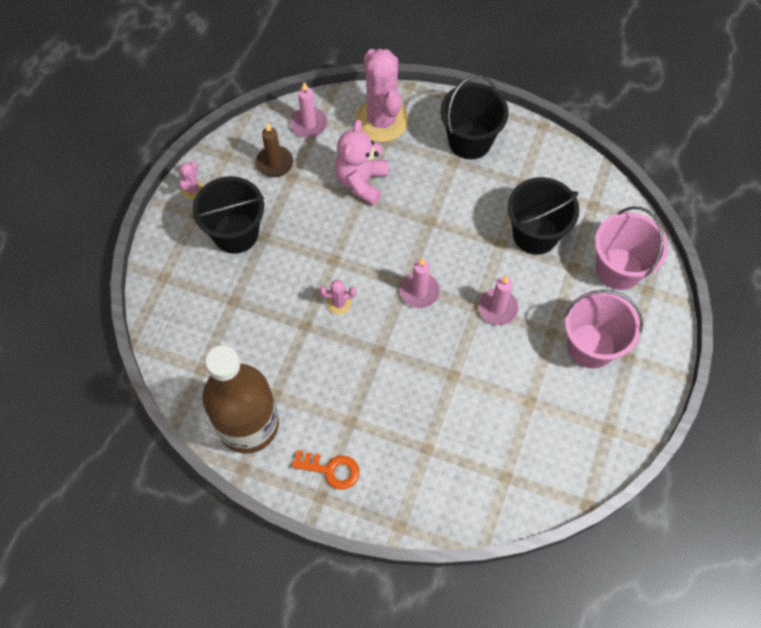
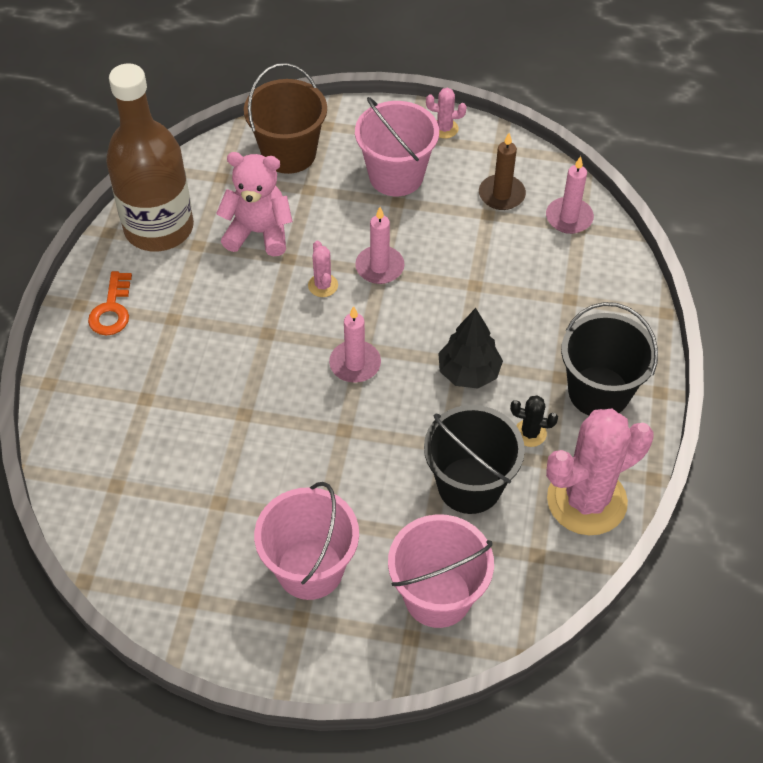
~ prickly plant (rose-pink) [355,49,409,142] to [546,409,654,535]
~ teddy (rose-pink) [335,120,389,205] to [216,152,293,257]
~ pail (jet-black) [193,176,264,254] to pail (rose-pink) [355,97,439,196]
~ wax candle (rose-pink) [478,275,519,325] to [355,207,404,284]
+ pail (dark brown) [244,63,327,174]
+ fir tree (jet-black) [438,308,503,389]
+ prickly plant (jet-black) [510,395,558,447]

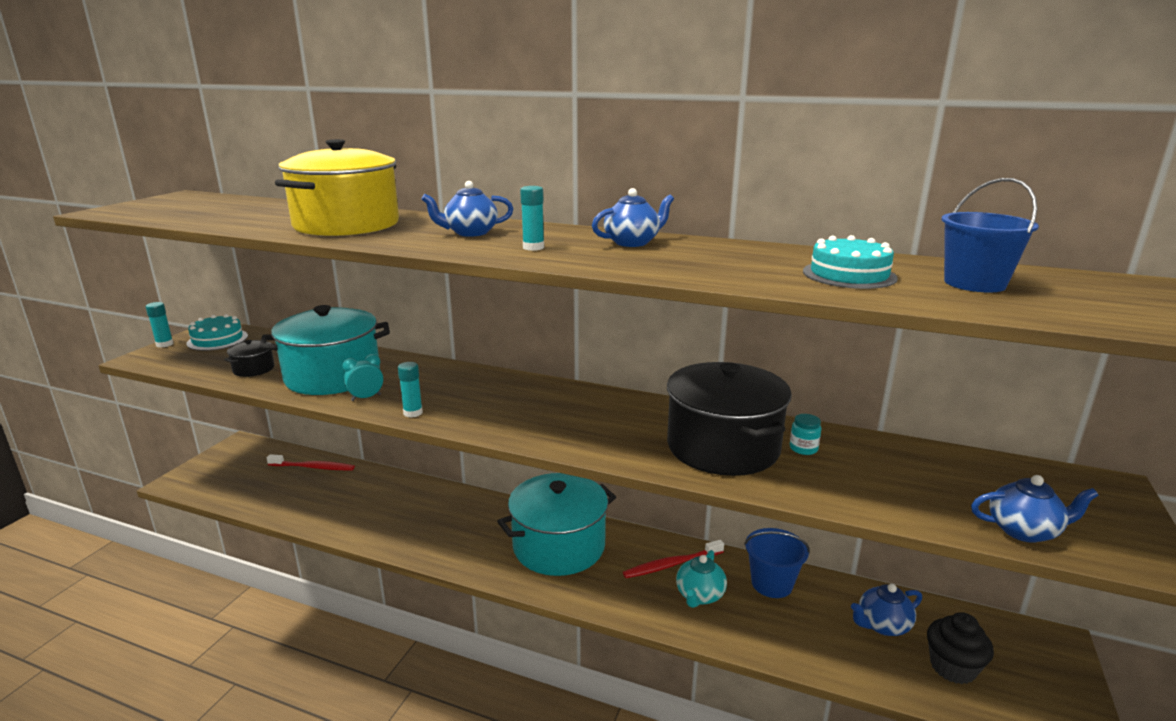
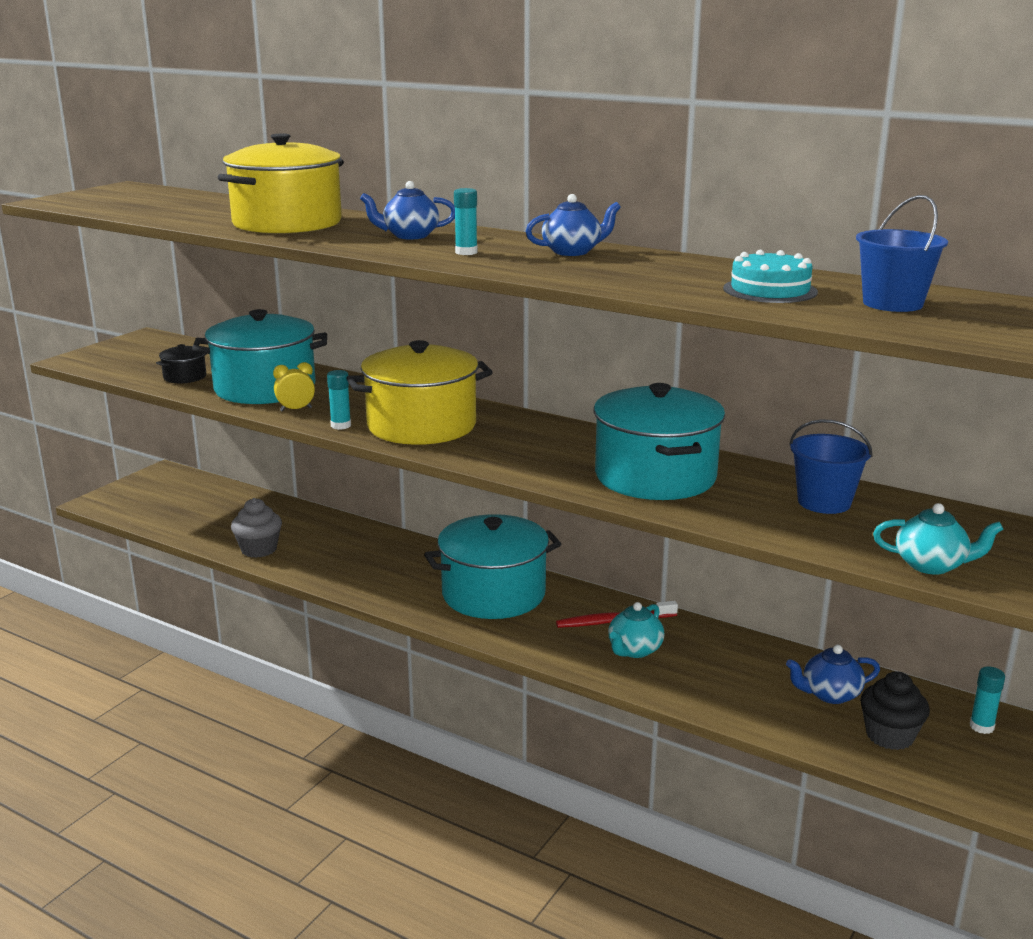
~ stick of glue (turquoise) [146,302,173,348] to [970,667,1005,734]
- cake (turquoise) [187,314,248,351]
~ bedside clock (turquoise) [342,354,383,401] to bedside clock (yellow) [273,362,315,412]
~ cooking pot (jet-black) [667,362,792,476] to cooking pot (turquoise) [593,383,725,500]
- jam jar (turquoise) [790,414,821,455]
- dental brush (crimson) [267,454,355,470]
~ tea pot (cobalt) [971,475,1099,543] to tea pot (turquoise) [873,503,1003,575]
~ pail (cobalt) [744,528,810,598] to [789,419,873,514]
+ cooking pot (yellow) [346,340,493,445]
+ fairy cake (gray) [231,498,282,558]

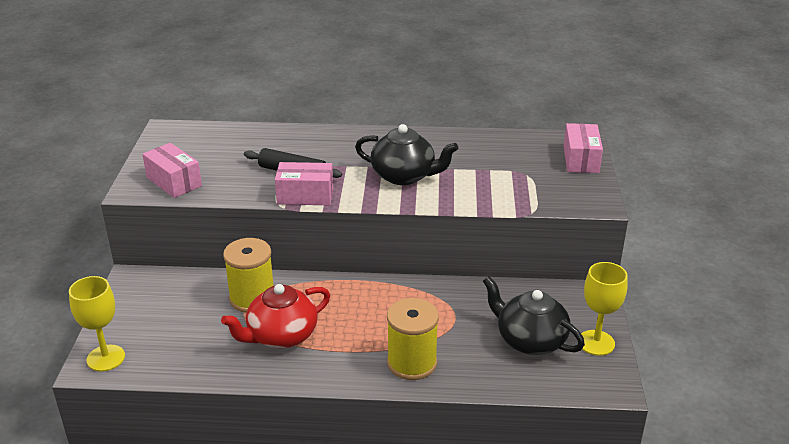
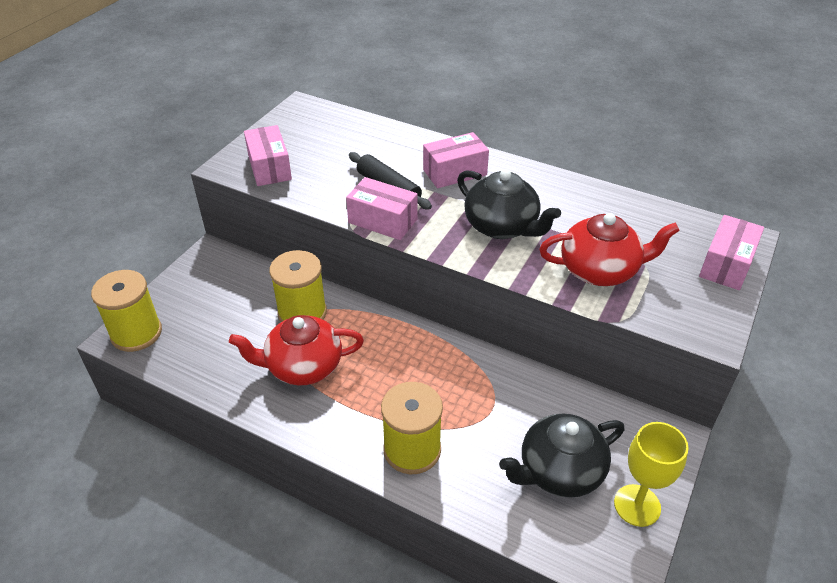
~ wine glass (yellow) [69,276,125,371] to spool (yellow) [91,270,162,352]
~ tea pot (jet-black) [483,276,585,355] = [499,414,625,498] 90 degrees counterclockwise
+ package (rose-pink) [423,132,489,188]
+ tea pot (crimson) [539,213,680,286]

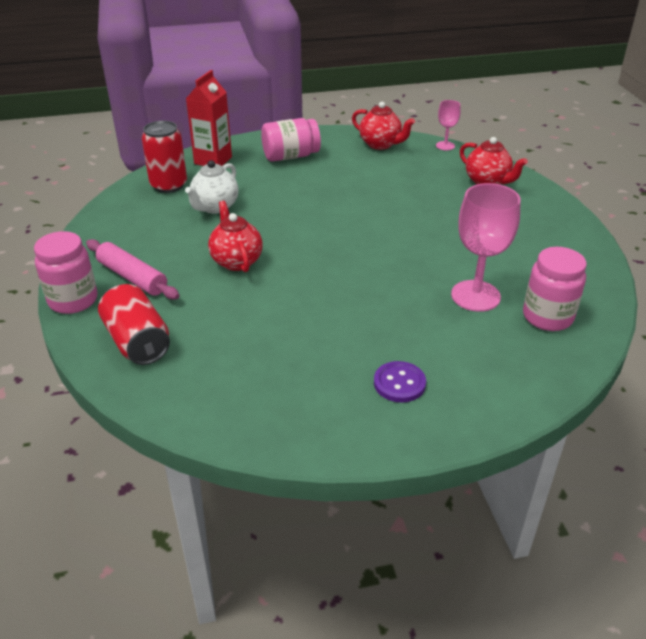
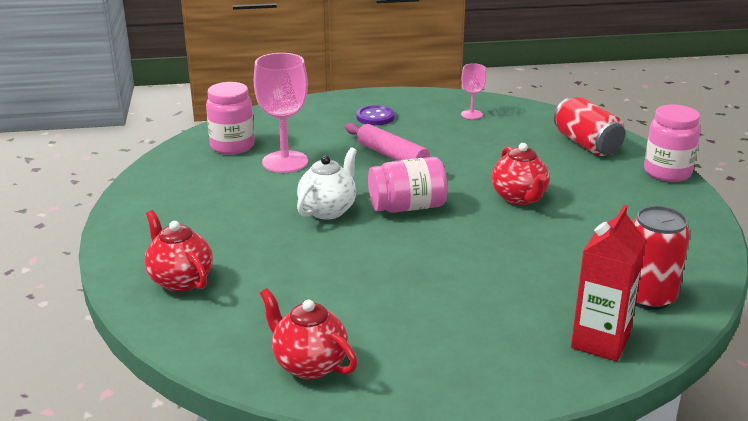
~ wine glass (rose-pink) [436,100,461,150] to [461,63,486,119]
~ jam jar (rose-pink) [261,118,321,162] to [368,157,448,213]
~ tea pot (pure white) [185,160,238,214] to [297,147,357,220]
~ dough roller (rose-pink) [86,239,179,300] to [345,123,445,168]

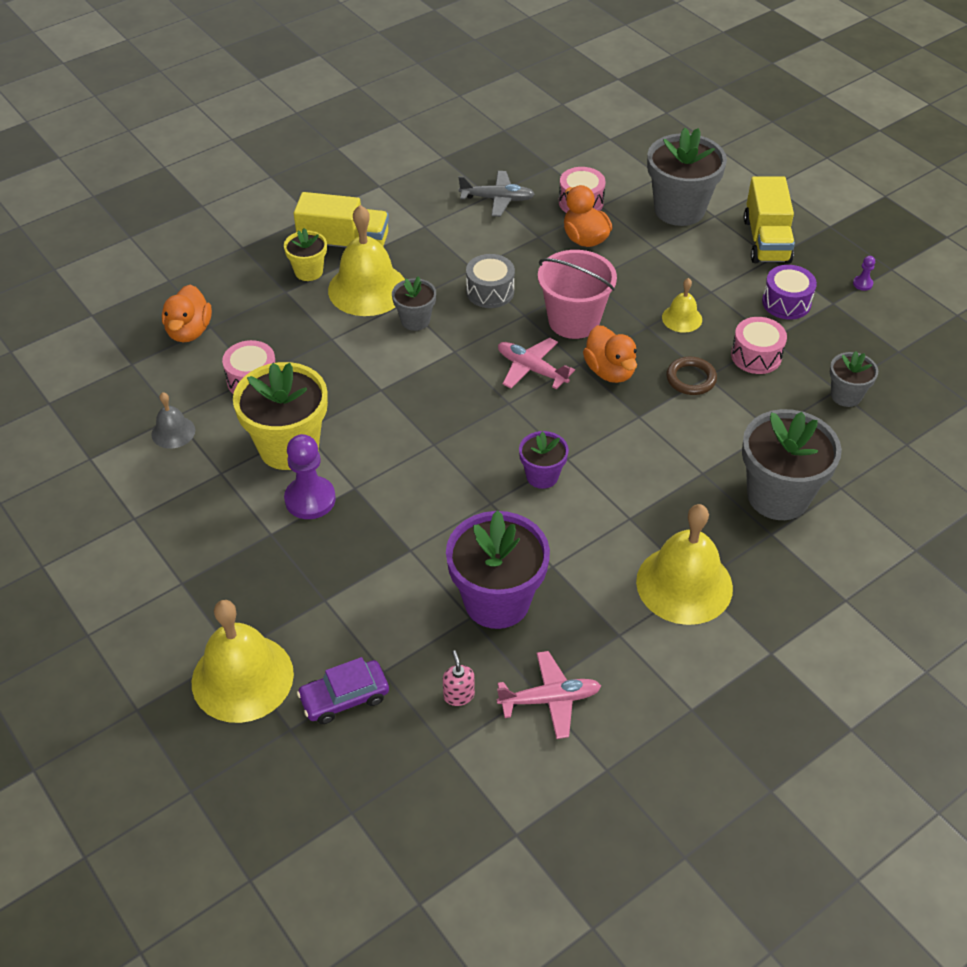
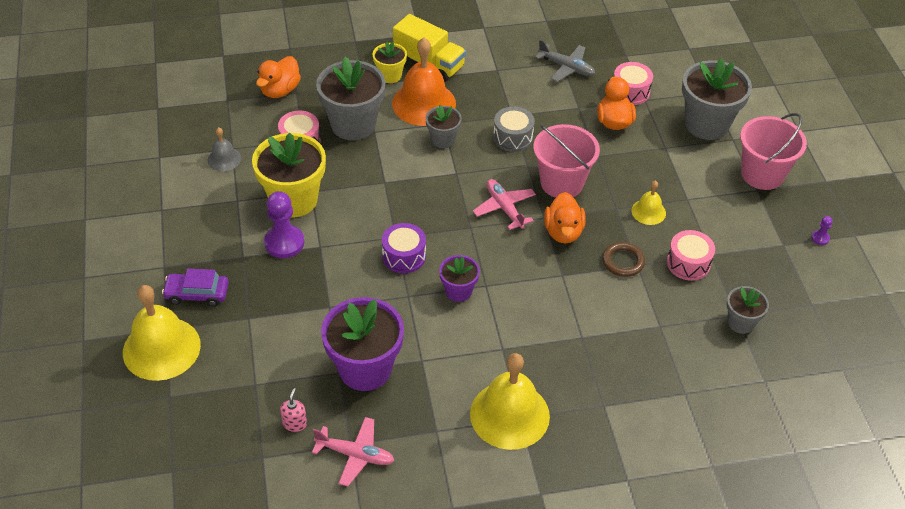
~ lorry (yellow) [744,176,795,264] to pail (rose-pink) [740,113,807,190]
~ school bell (yellow) [328,205,405,316] to school bell (orange-coloured) [392,38,456,126]
~ toy drum (purple) [762,265,817,320] to [382,223,426,273]
~ potted plant (gray) [742,409,842,520] to [316,57,386,140]
~ automobile (purple) [297,657,389,724] to [162,268,229,307]

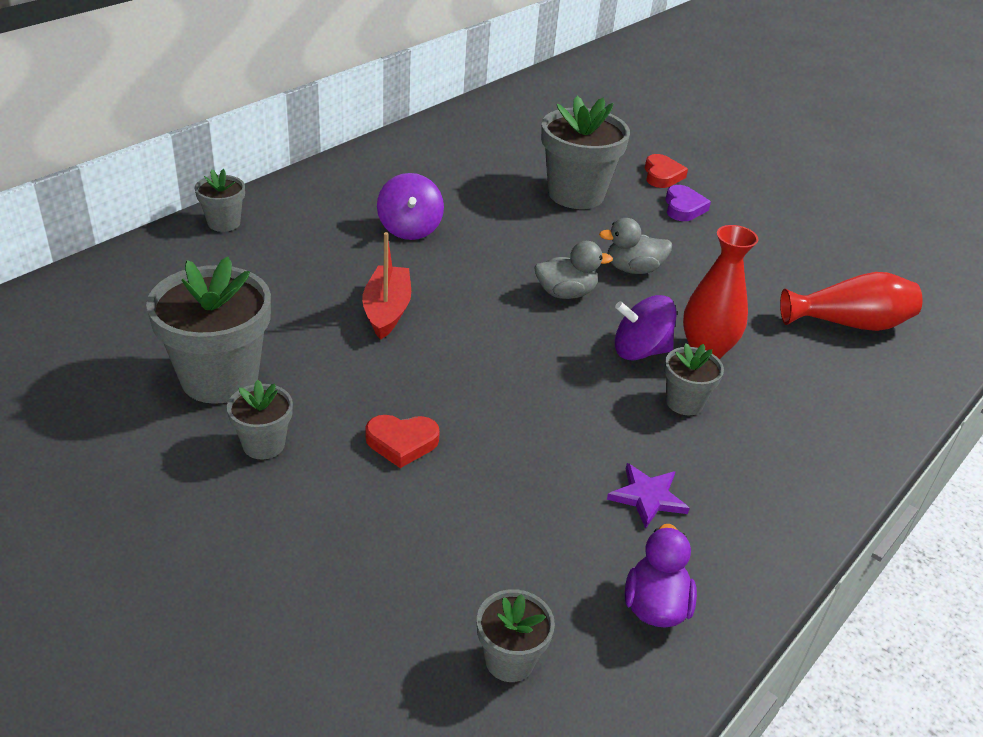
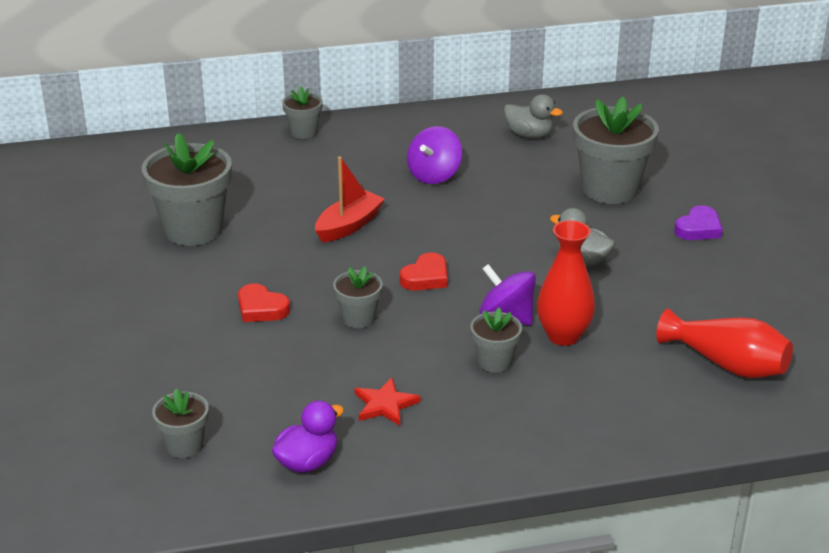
~ heart shape (crimson) [645,154,688,188] to [400,252,447,291]
~ toy duck (gray) [535,241,613,299] to [504,94,563,138]
~ potted plant (gray) [227,380,293,459] to [333,266,383,328]
~ star shape (purple) [607,463,690,529] to star shape (crimson) [355,378,421,426]

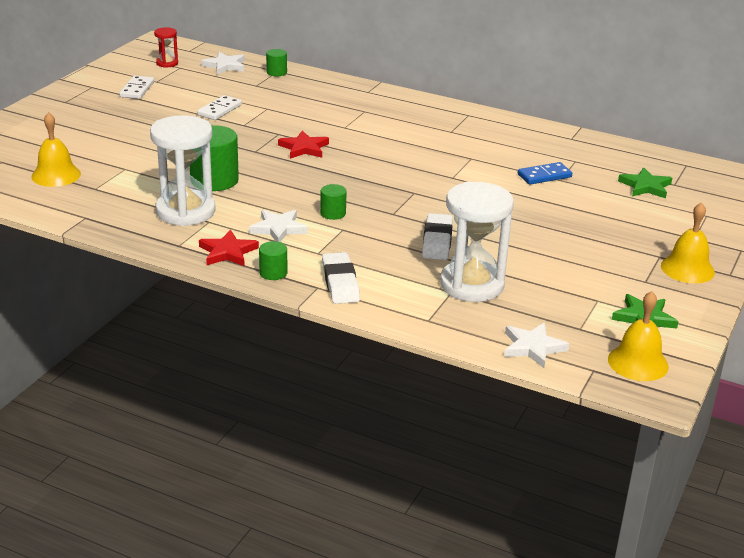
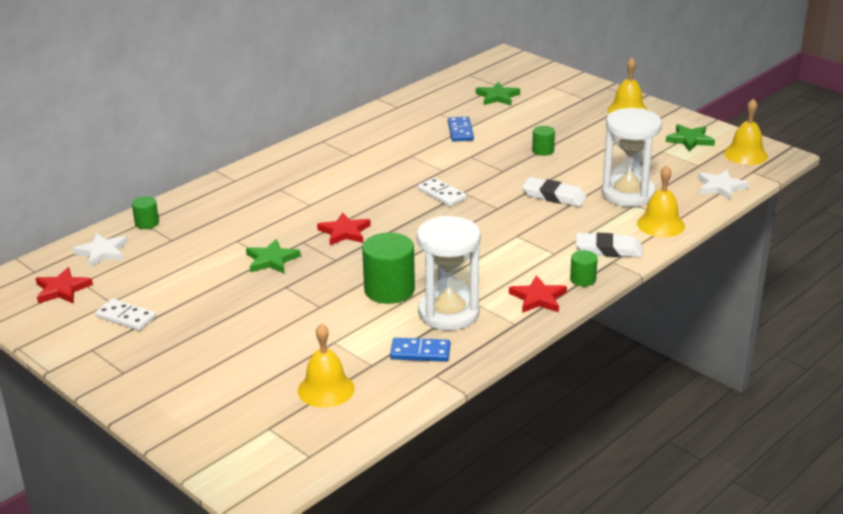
~ sandglass (crimson) [154,27,178,68] to star shape (crimson) [36,267,93,304]
~ domino tile (pure white) [197,95,242,120] to [418,177,467,206]
~ cylinder shape (leaf-green) [320,184,347,220] to [532,126,555,156]
- star shape (pure white) [249,210,308,242]
+ school bell (yellow) [637,165,685,237]
+ star shape (leaf-green) [246,239,301,274]
+ domino tile (cobalt) [390,338,450,362]

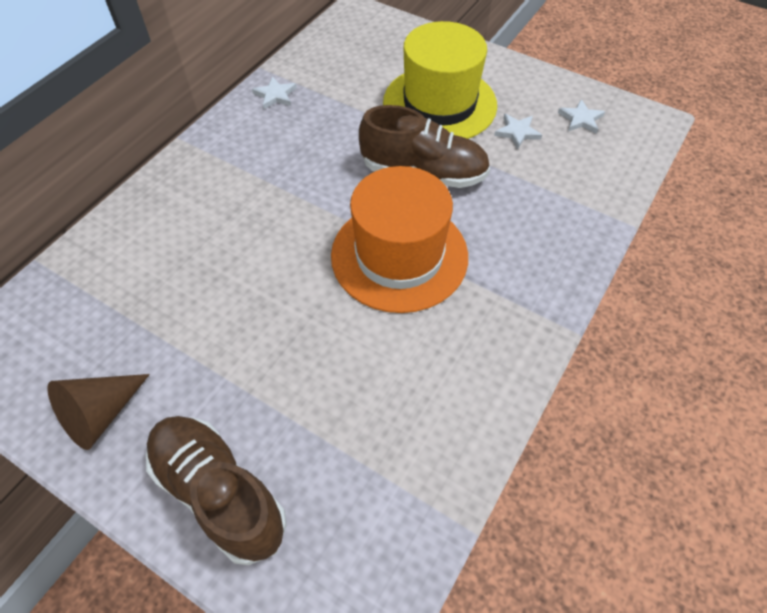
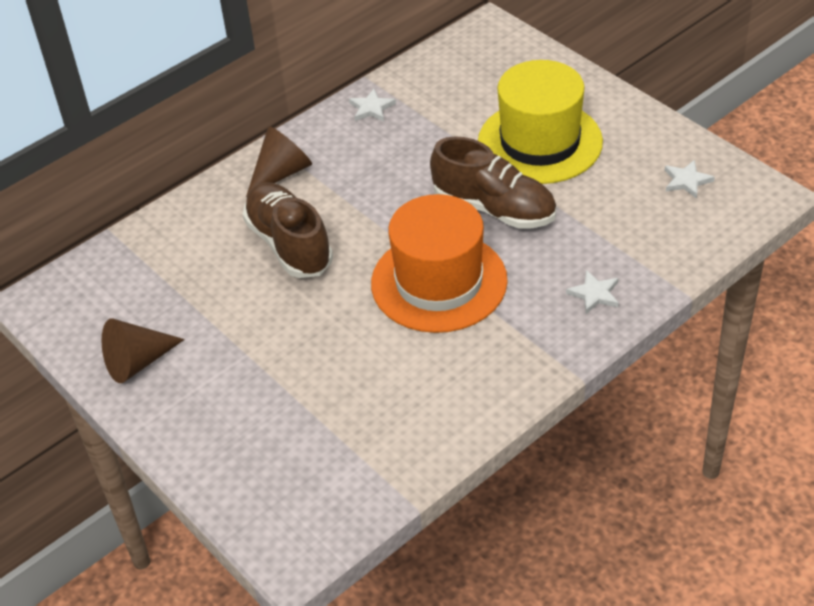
~ star shape (pure white) [494,114,542,149] to [566,270,619,314]
~ shoe (dark brown) [146,416,287,565] to [243,182,333,278]
+ cone (dark brown) [246,126,312,197]

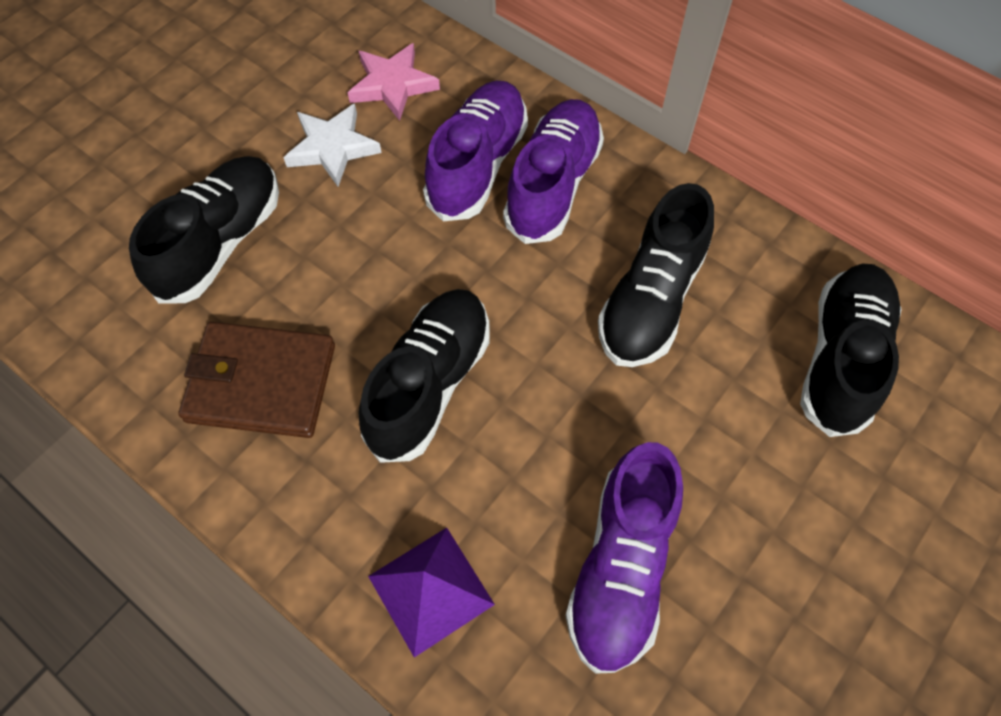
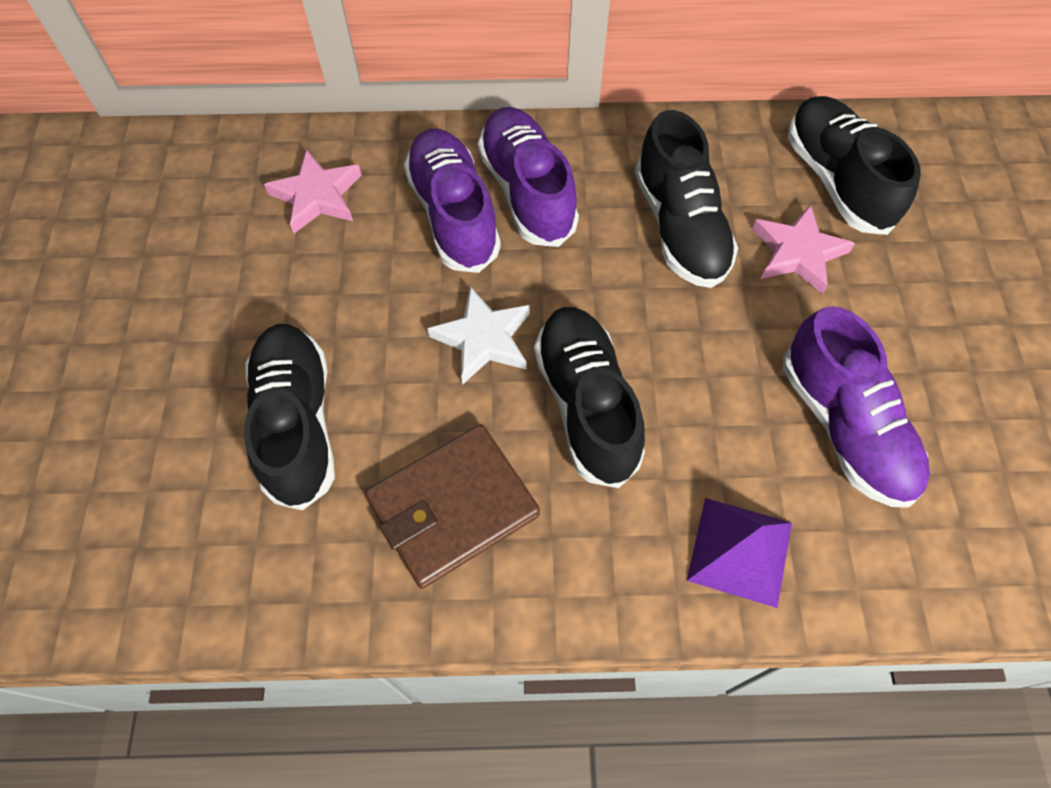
~ star shape (pure white) [283,104,382,187] to [427,286,530,385]
+ star shape (rose-pink) [752,204,855,295]

